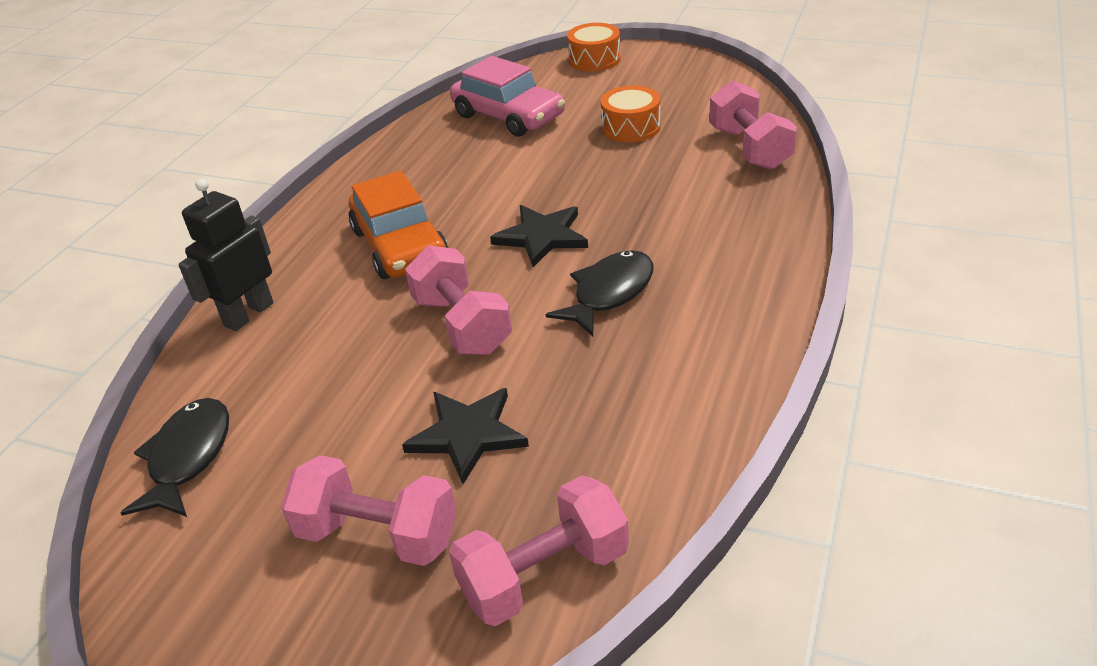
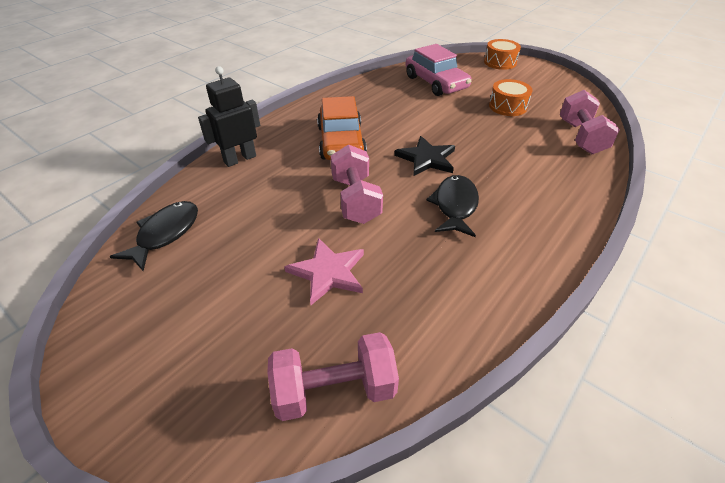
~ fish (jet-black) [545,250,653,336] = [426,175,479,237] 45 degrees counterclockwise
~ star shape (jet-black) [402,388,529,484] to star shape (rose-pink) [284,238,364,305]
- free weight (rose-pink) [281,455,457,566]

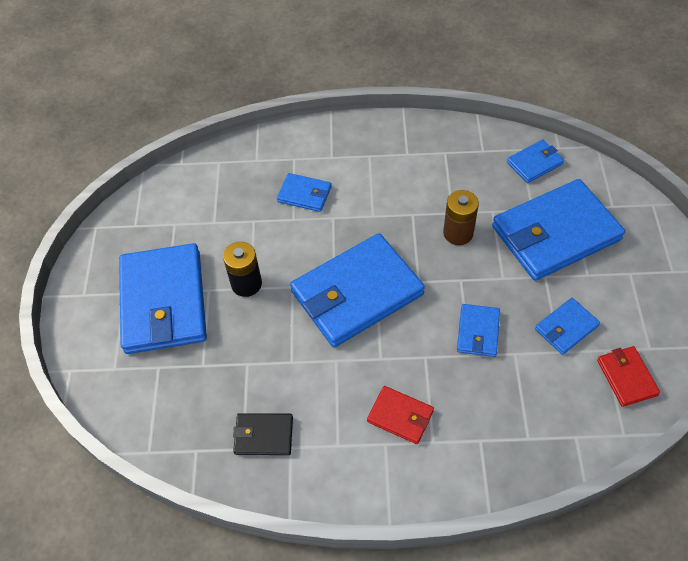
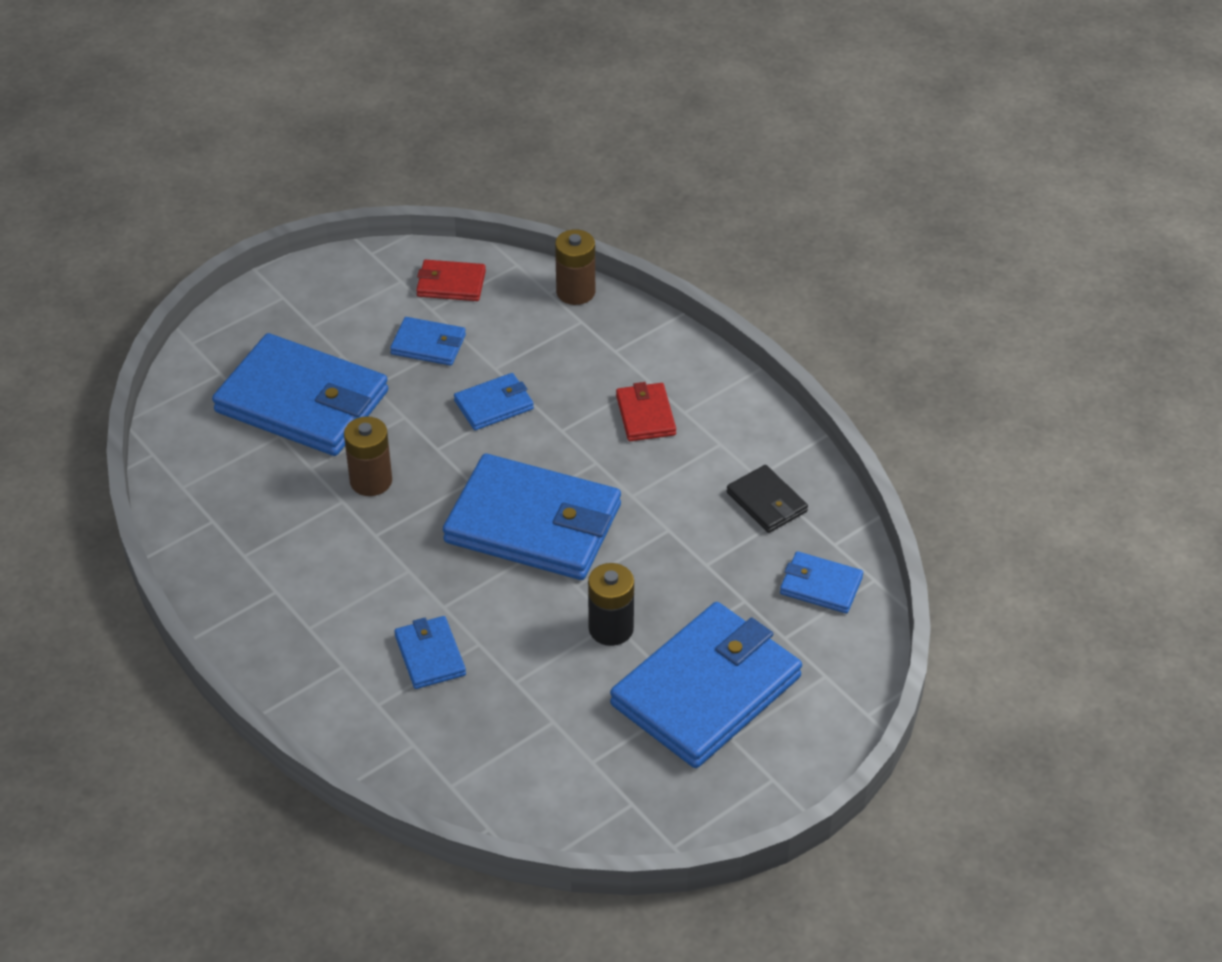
~ wallet (cobalt) [507,140,564,183] to [780,551,863,613]
~ wallet (crimson) [597,346,660,407] = [416,260,486,301] 60 degrees clockwise
+ AA battery (dark brown) [555,229,595,305]

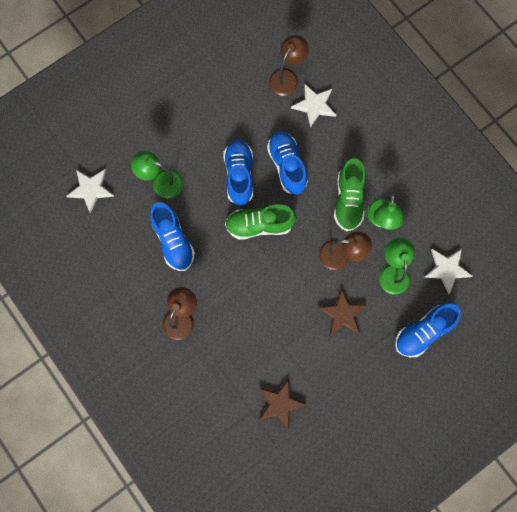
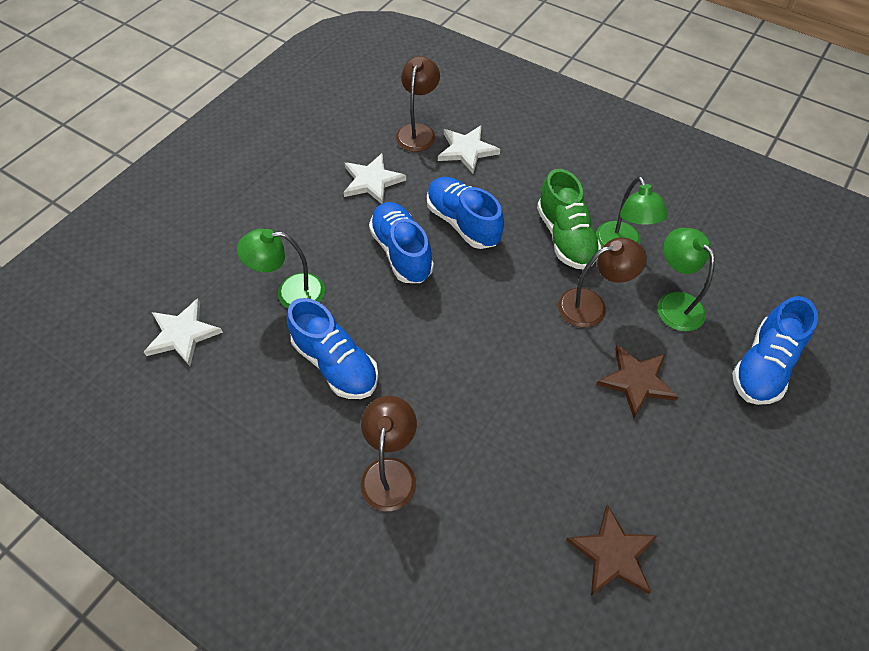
- shoe (leaf-green) [225,204,296,240]
~ star shape (pure white) [424,249,473,294] to [343,153,406,204]

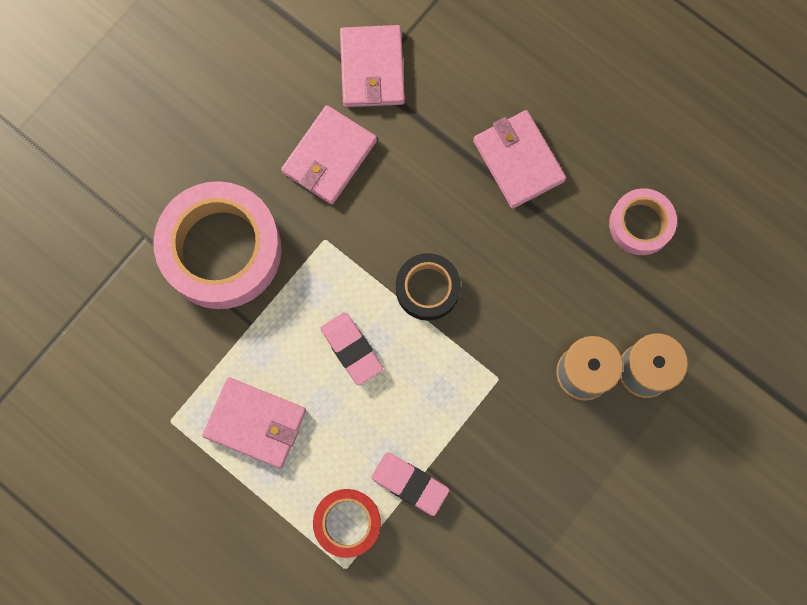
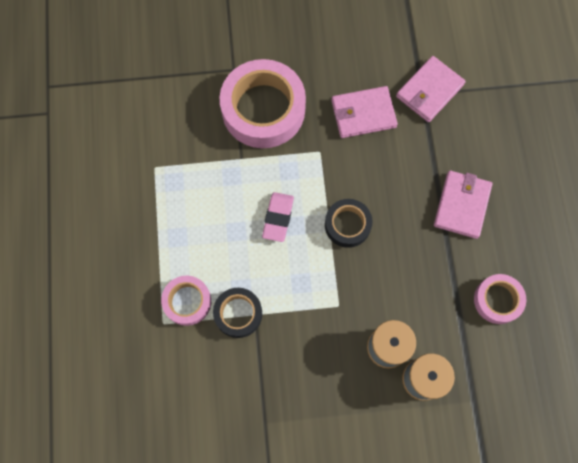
- wallet (rose-pink) [203,377,306,469]
~ eraser (rose-pink) [371,452,449,516] to tape (jet-black) [213,288,262,338]
~ tape (crimson) [313,489,381,558] to tape (rose-pink) [161,276,211,326]

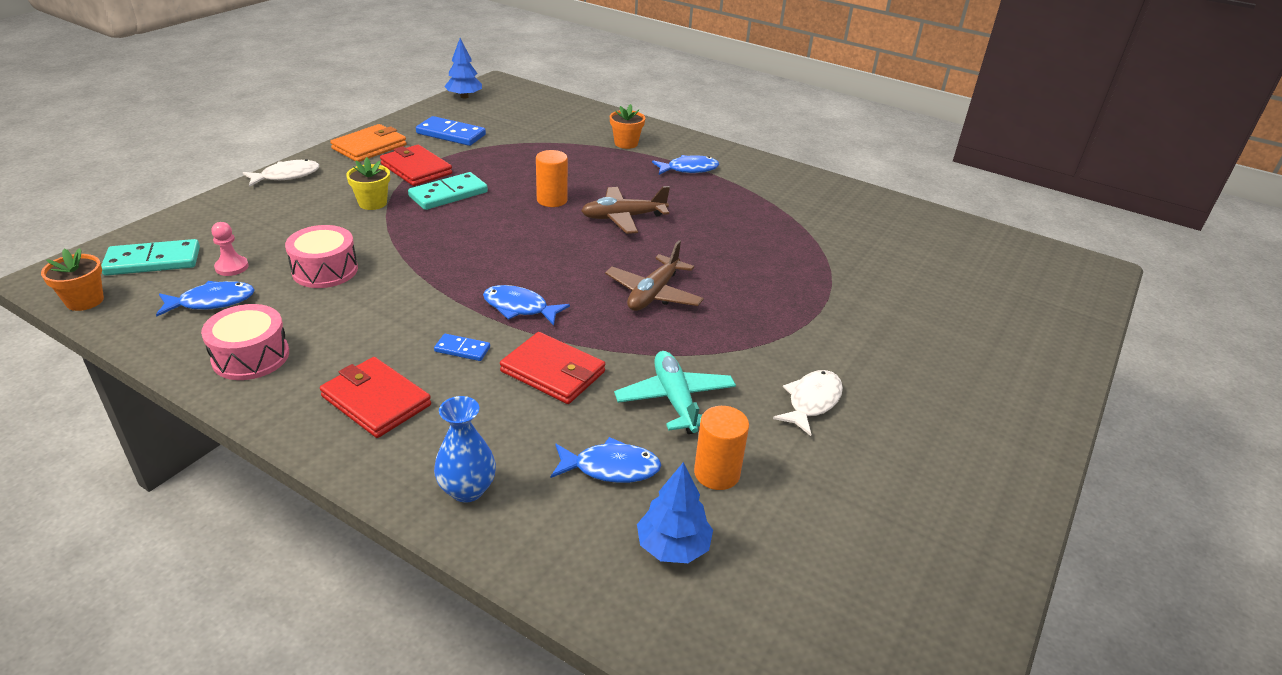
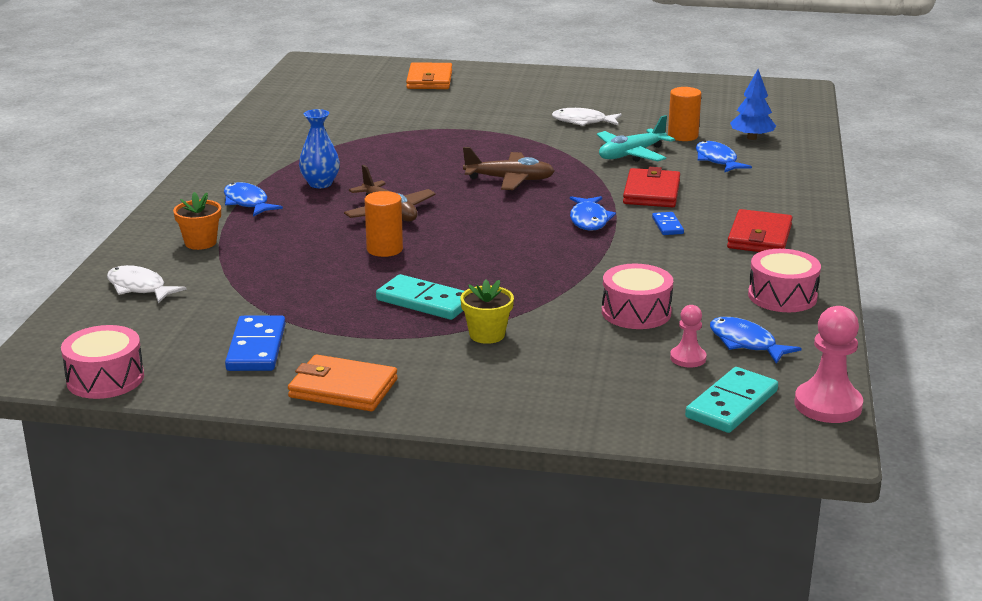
~ fir tree (cobalt) [444,38,482,99] to toy drum (rose-pink) [61,325,144,399]
- wallet (crimson) [380,145,452,186]
~ fish (pure white) [243,159,319,187] to [107,265,187,303]
~ domino tile (turquoise) [101,239,200,276] = [685,367,778,433] 75 degrees clockwise
~ potted plant (orange-coloured) [41,248,104,311] to game pawn (rose-pink) [795,306,863,423]
~ flower vase (cobalt) [434,396,496,503] to [299,109,340,188]
+ wallet (orange-coloured) [406,62,452,89]

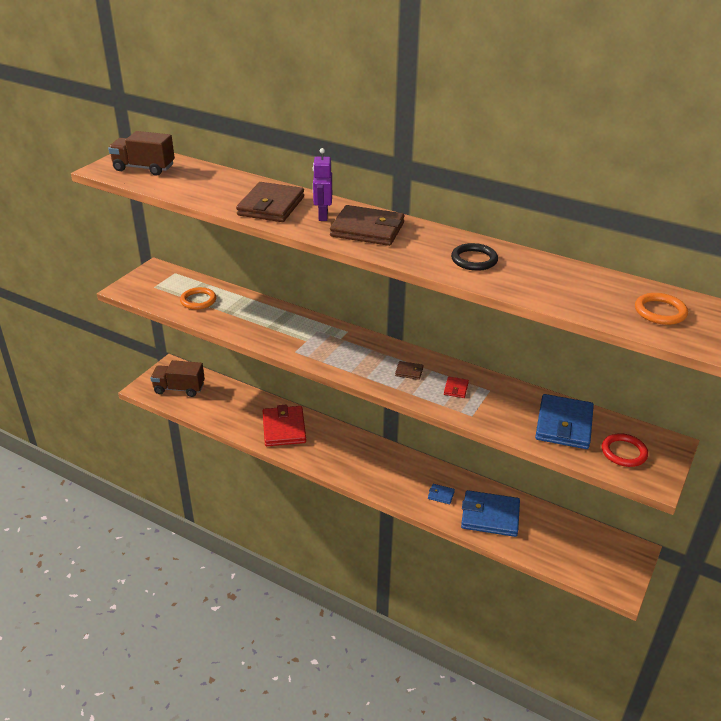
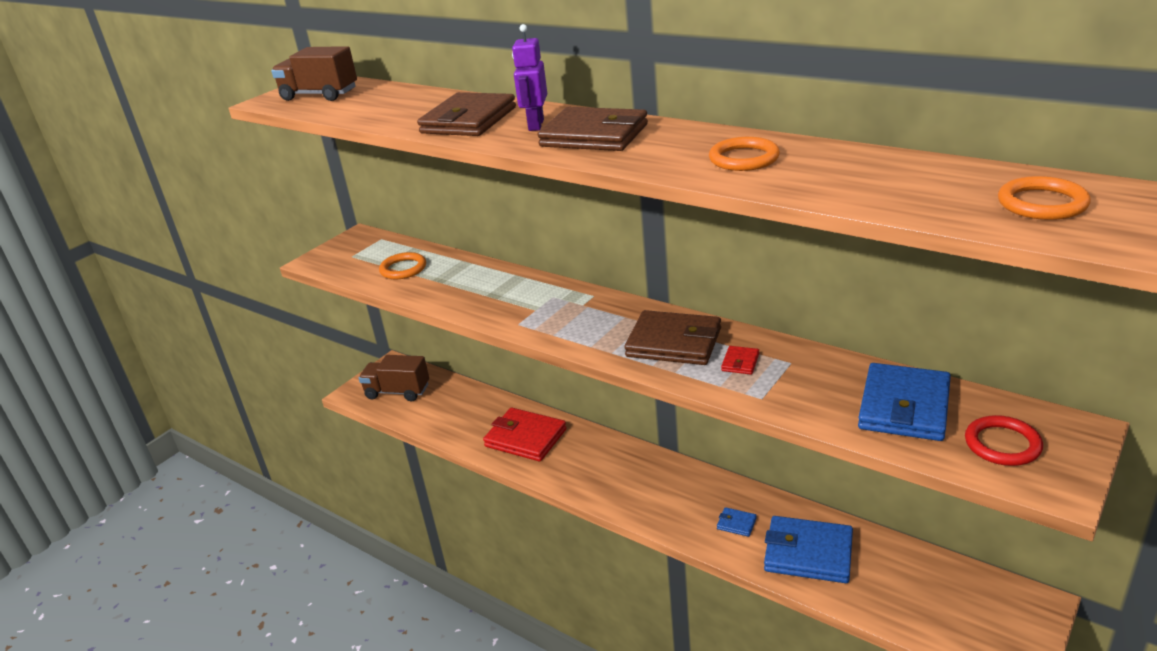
~ hoop (jet-black) [451,243,498,271] to hoop (orange-coloured) [709,137,780,171]
~ wallet (dark brown) [395,361,423,380] = [624,310,721,365] x2.30
~ wallet (crimson) [263,405,306,446] = [483,408,567,461] 60 degrees counterclockwise

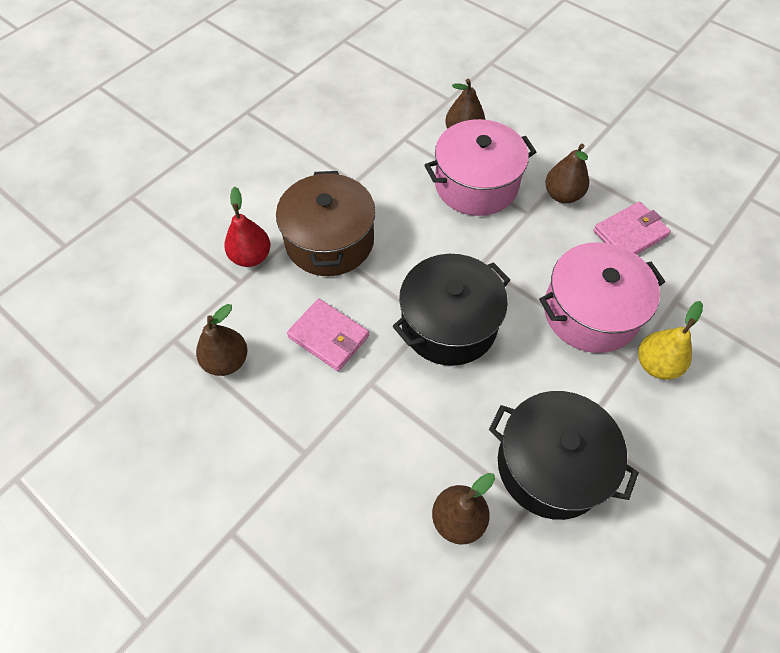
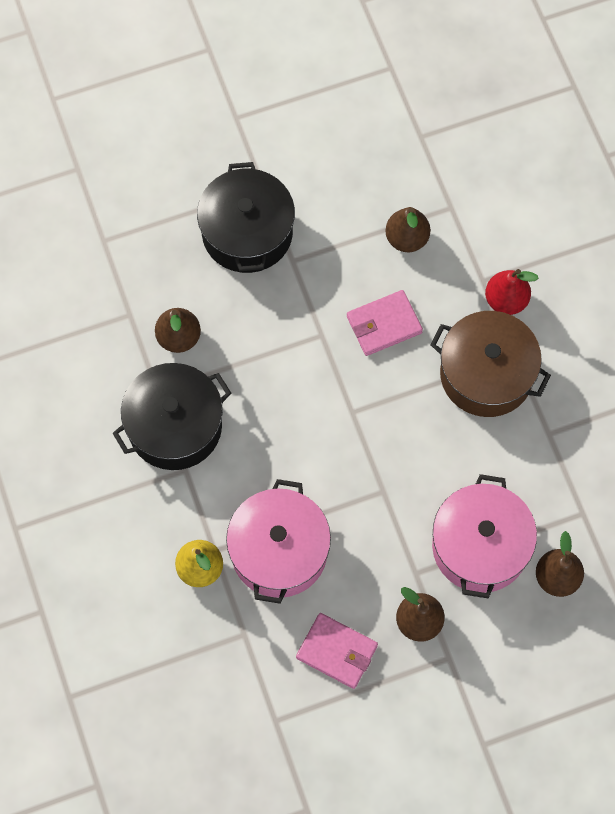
~ wallet (rose-pink) [593,201,671,255] = [296,613,378,689] 60 degrees counterclockwise
~ cooking pot (jet-black) [393,254,510,366] to [197,162,295,273]

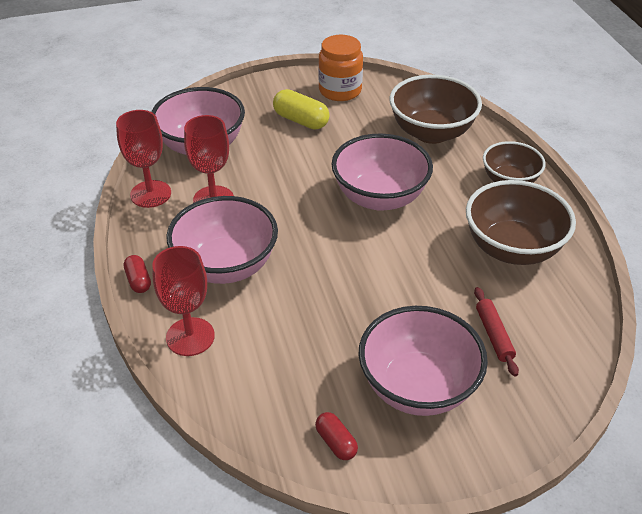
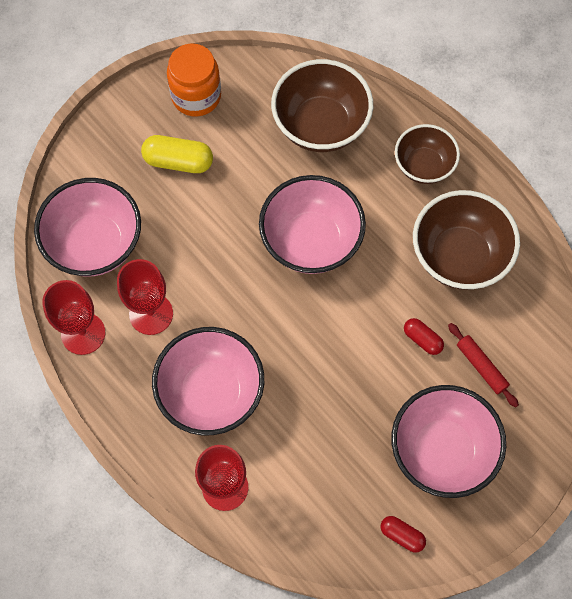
~ capsule (crimson) [124,255,151,293] to [404,318,444,355]

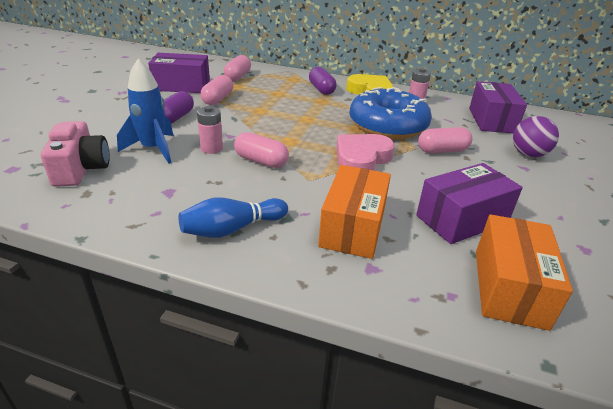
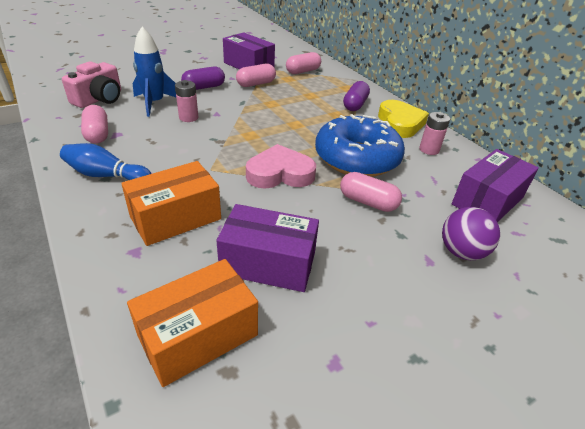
~ capsule (rose-pink) [234,132,289,168] to [81,105,108,144]

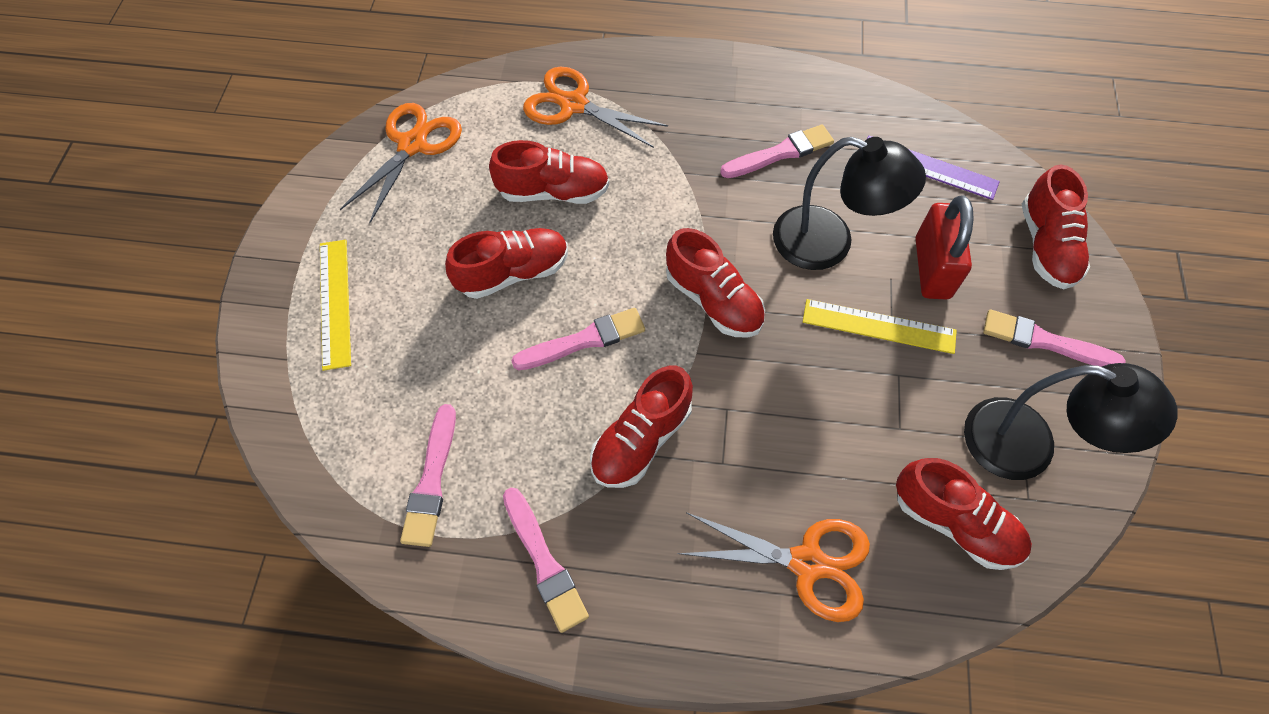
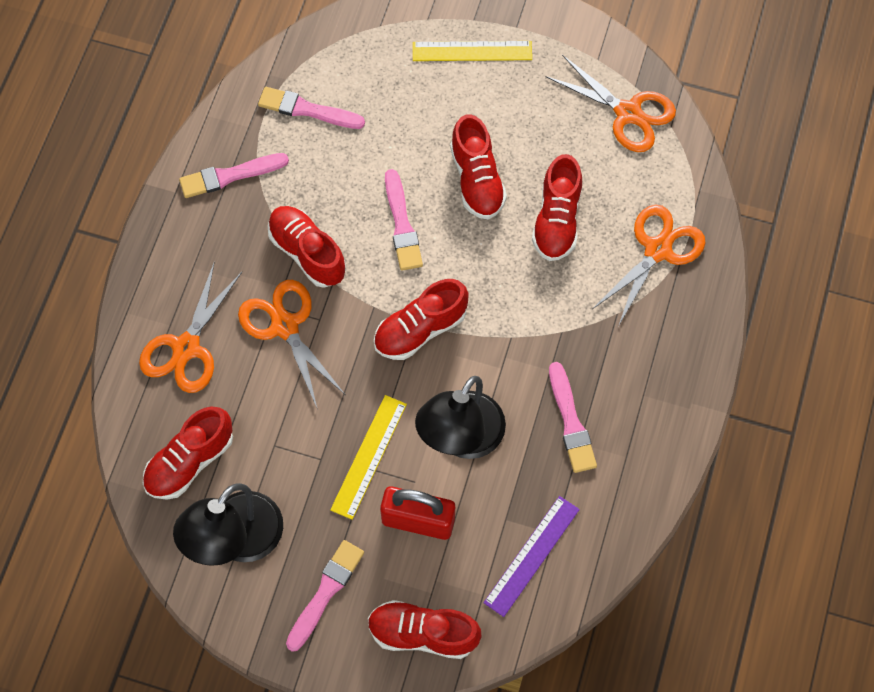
+ pair of scissors (orange-coloured) [238,280,345,410]

